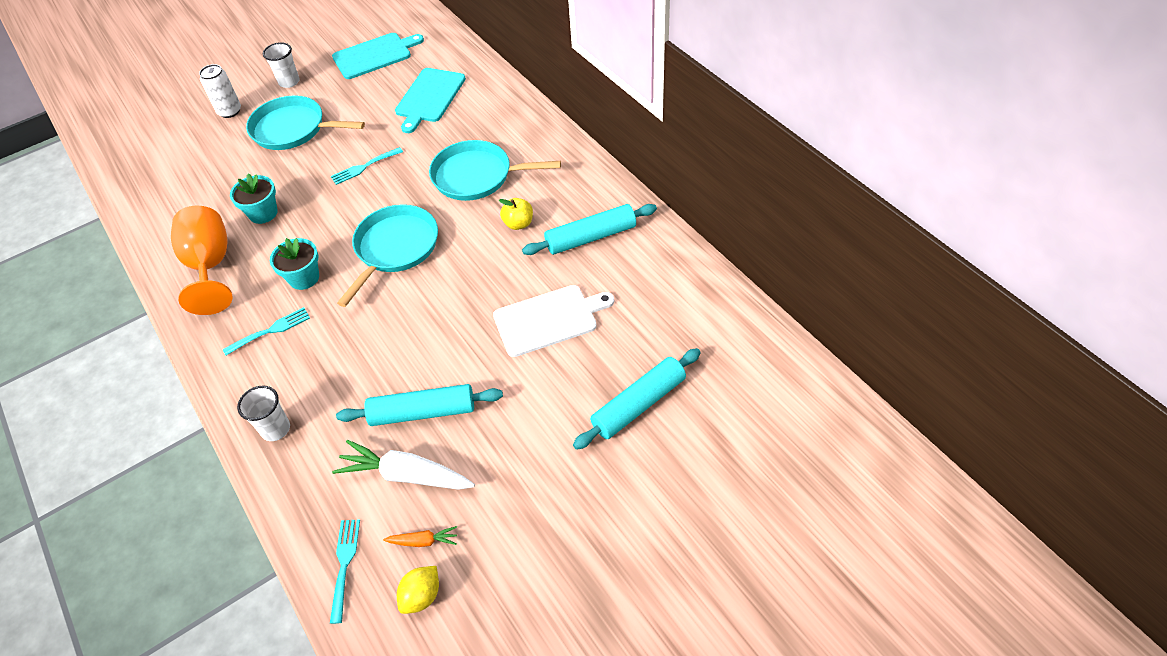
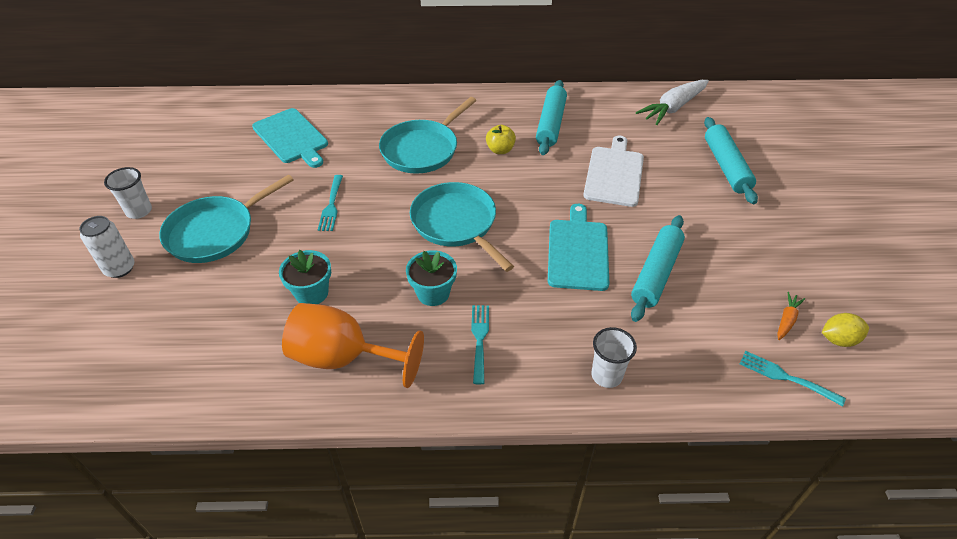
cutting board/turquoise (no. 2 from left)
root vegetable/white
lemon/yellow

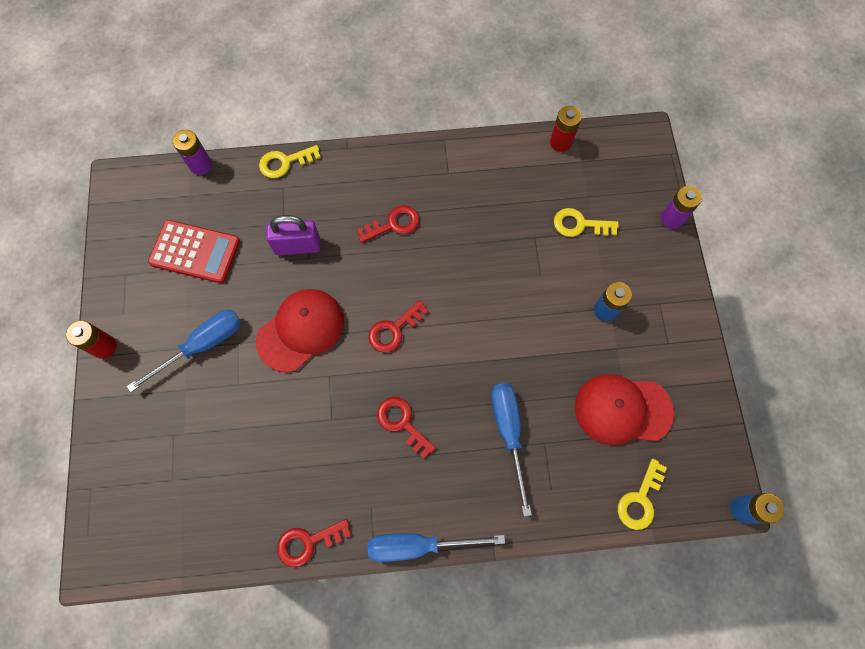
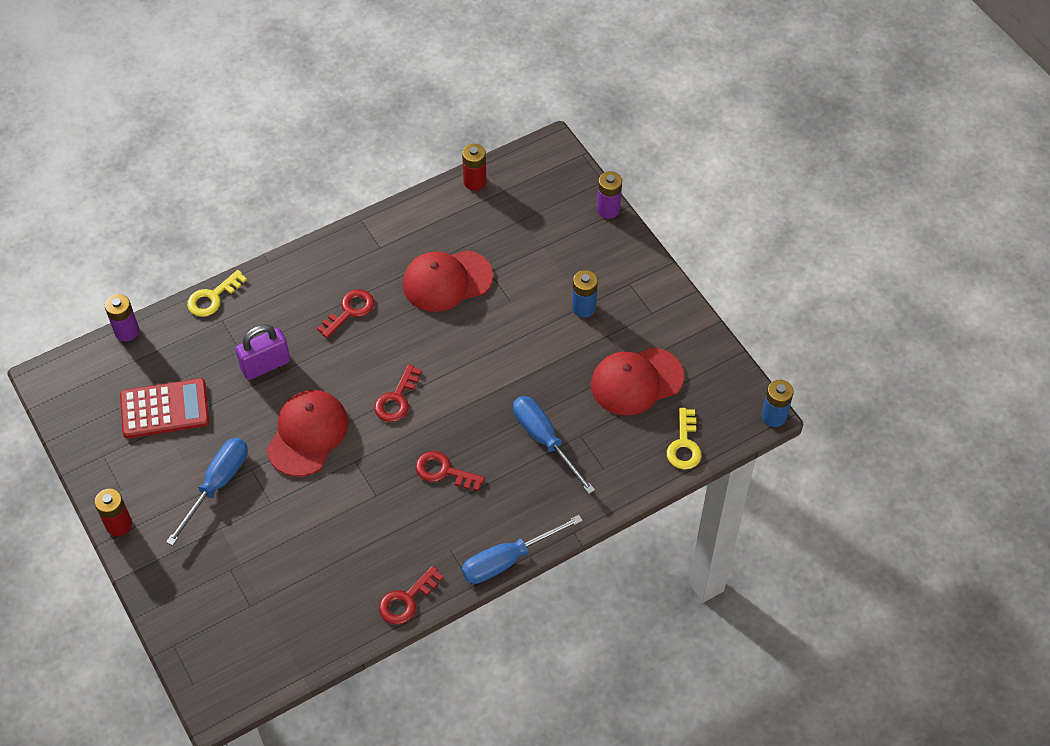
door key/yellow (no. 2 from left in the first image)
peaked cap/crimson (no. 2 from left)

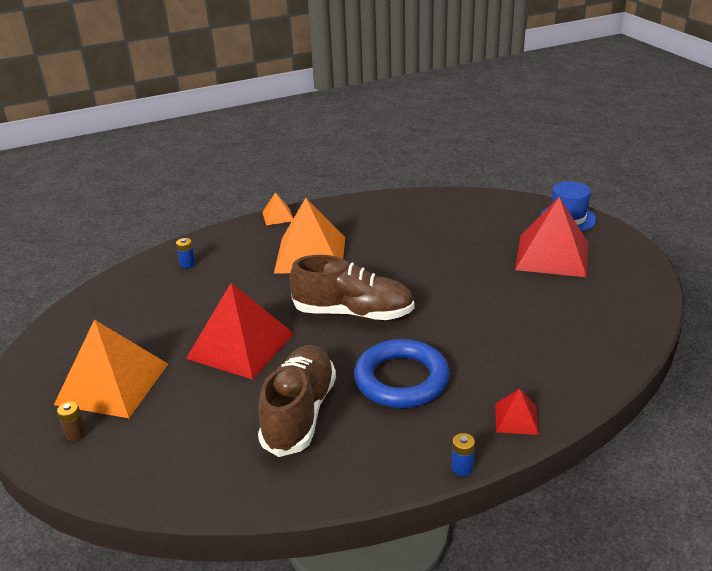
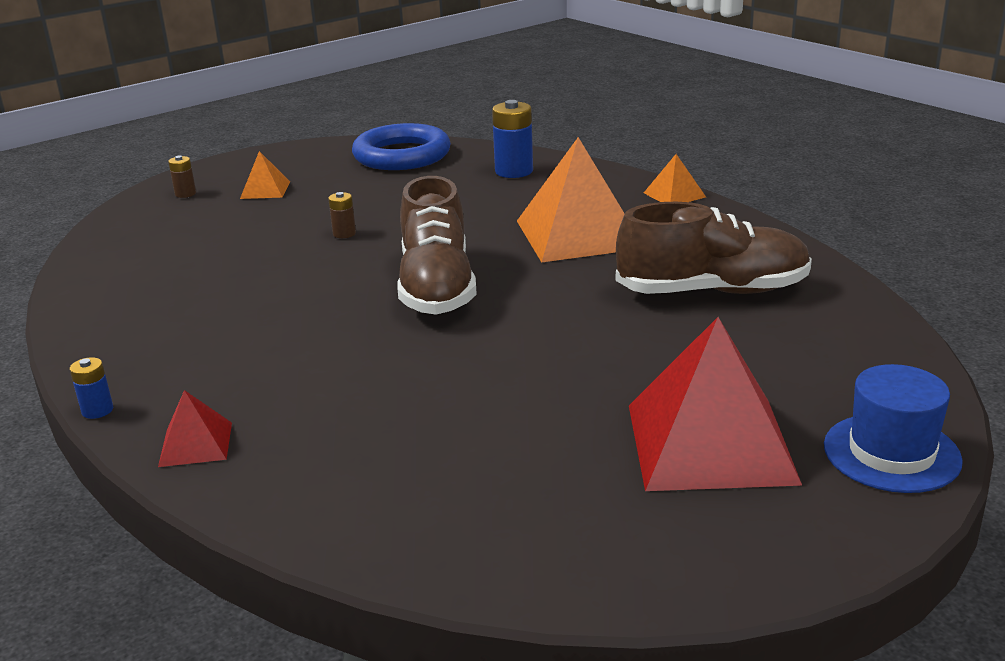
pyramid shape/orange (no. 1 from left)
battery/royal blue (no. 2 from left)
battery/russet (no. 2 from left)
sneaker/russet (no. 2 from left)
ring/royal blue

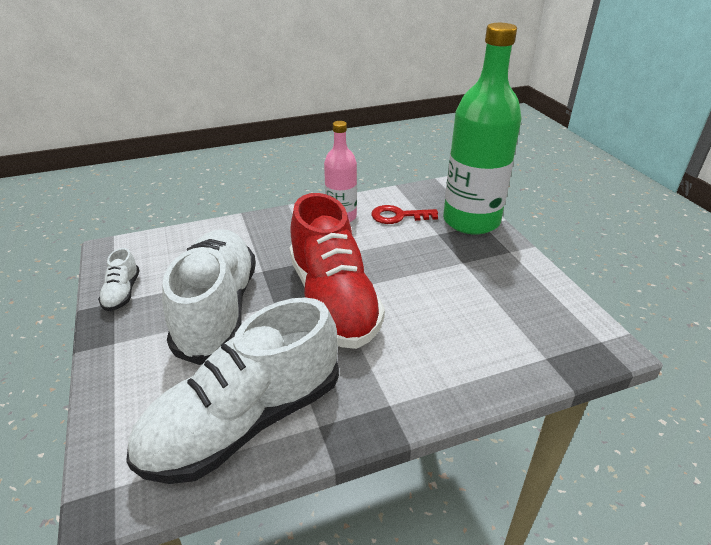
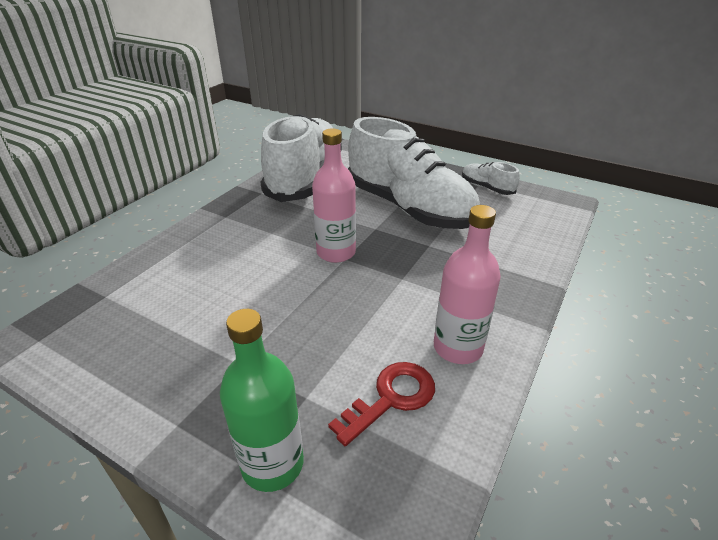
drink bottle/pink (no. 1 from left)
drink bottle/leaf-green

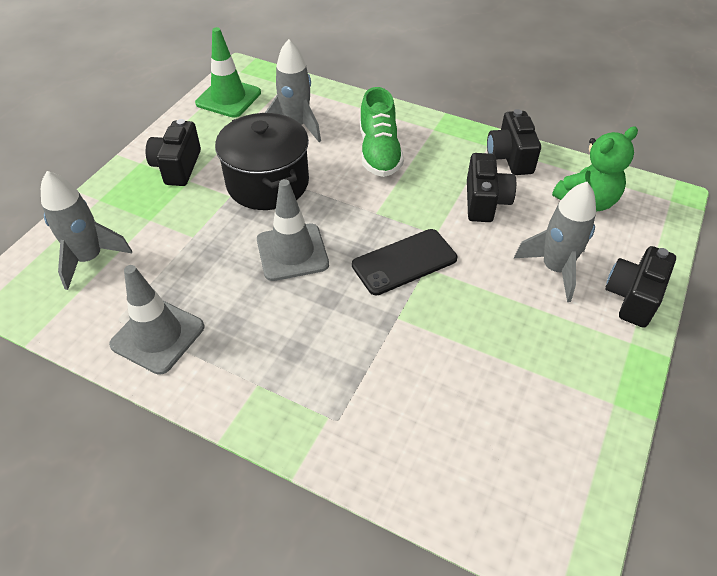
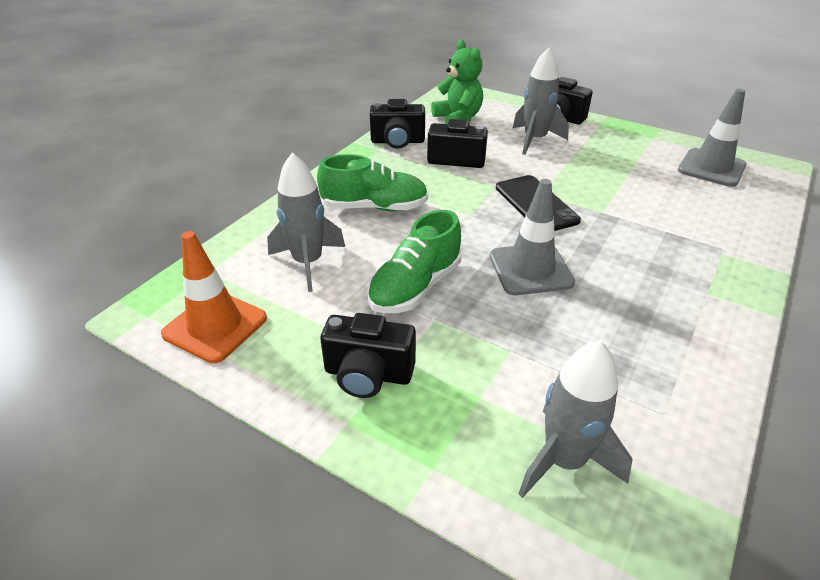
road cone/ash-grey (no. 2 from left)
road cone/orange
sneaker/leaf-green (no. 2 from left)

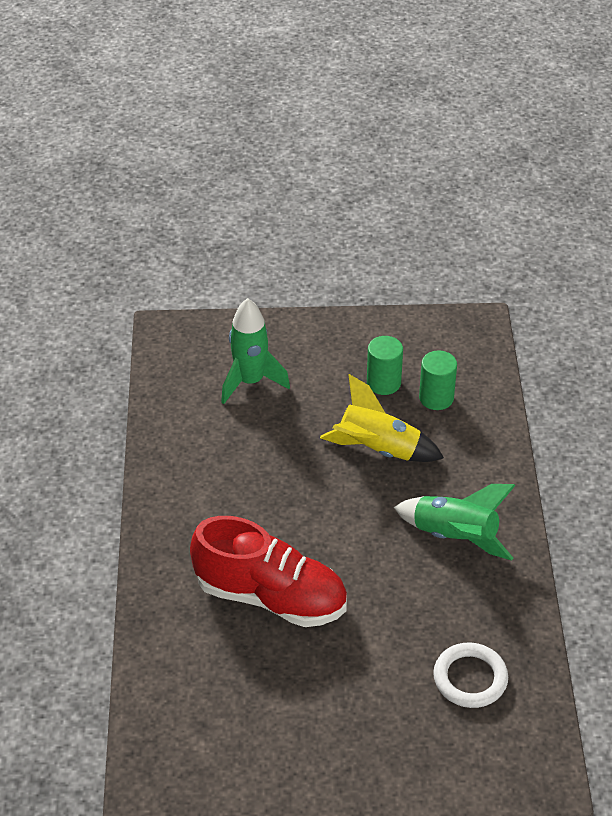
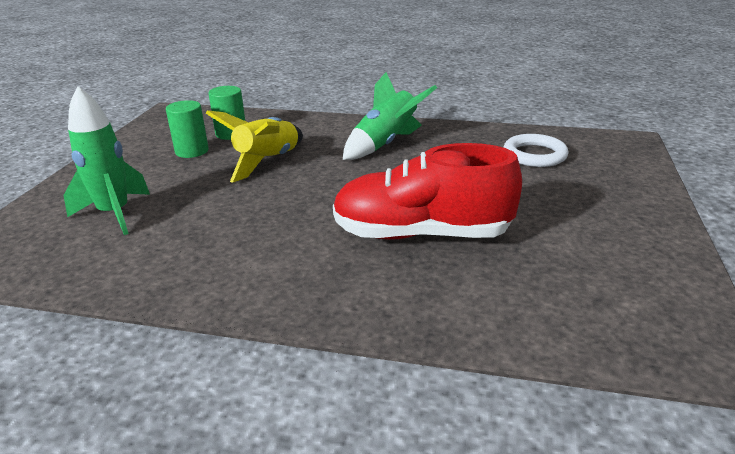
sneaker/crimson

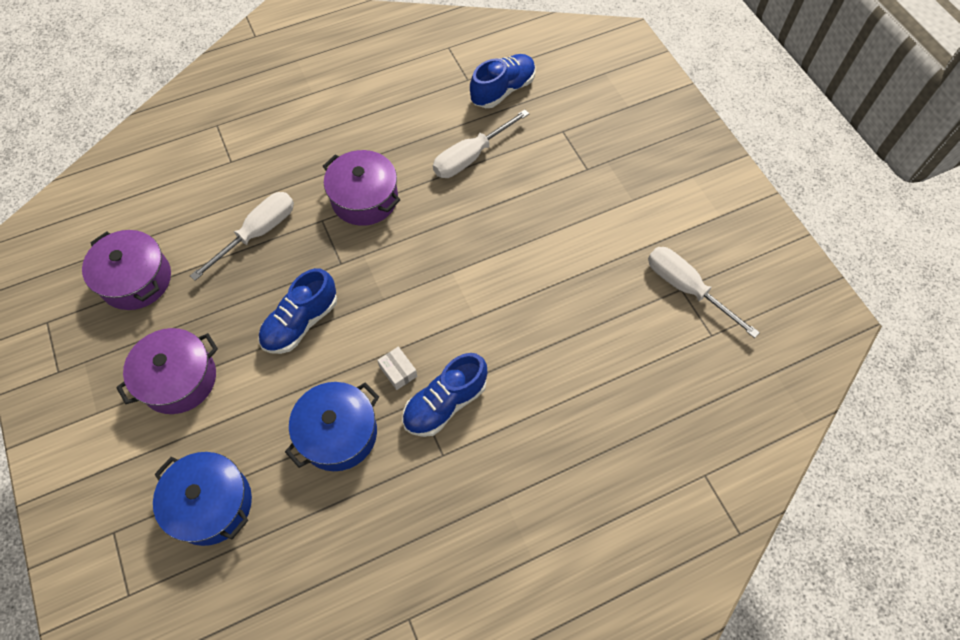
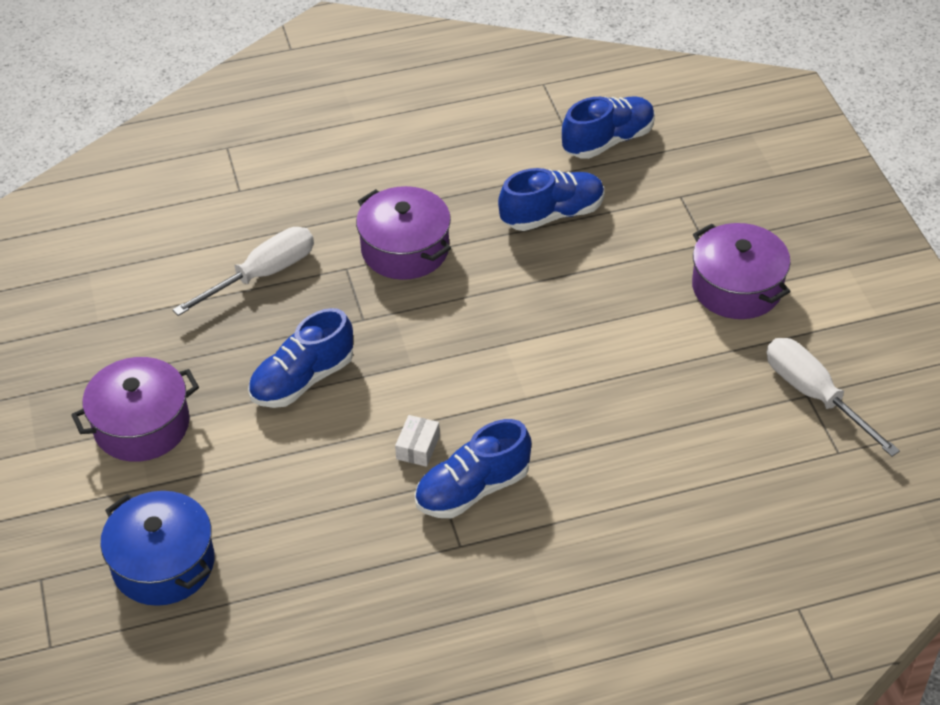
cooking pot/violet (no. 3 from left)
cooking pot/royal blue (no. 2 from left in the first image)
package/white
sneaker/royal blue (no. 3 from left)

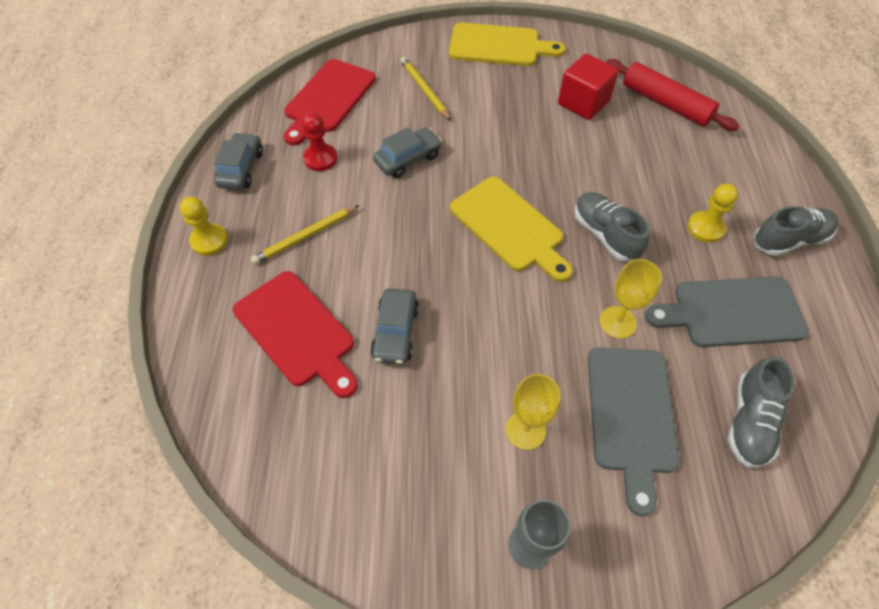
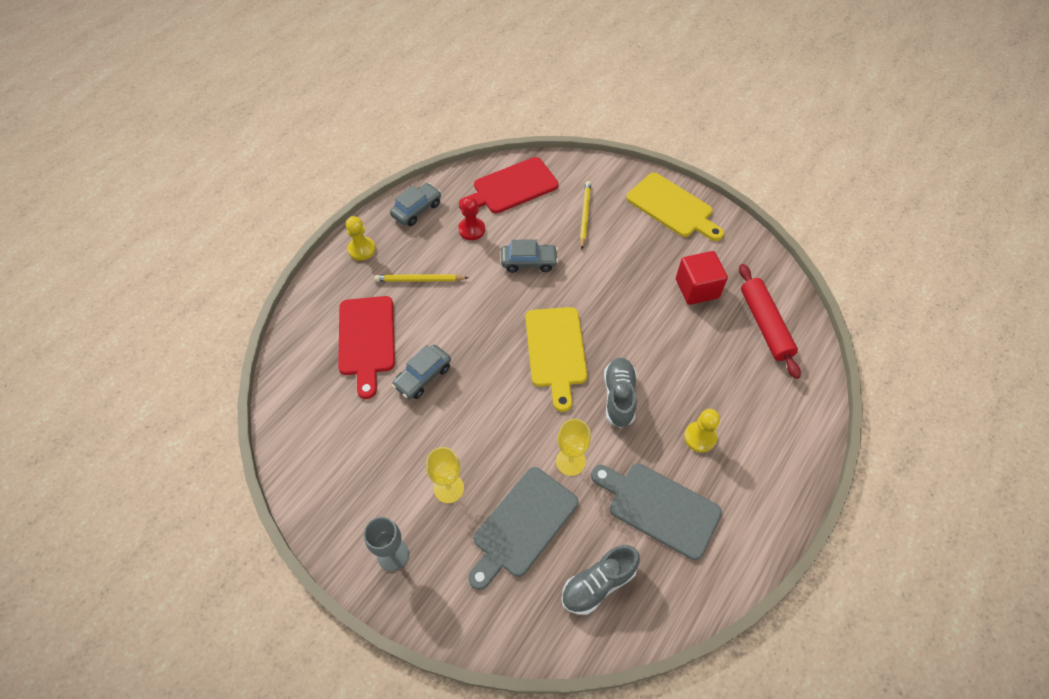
sneaker/ash-grey (no. 3 from left in the first image)

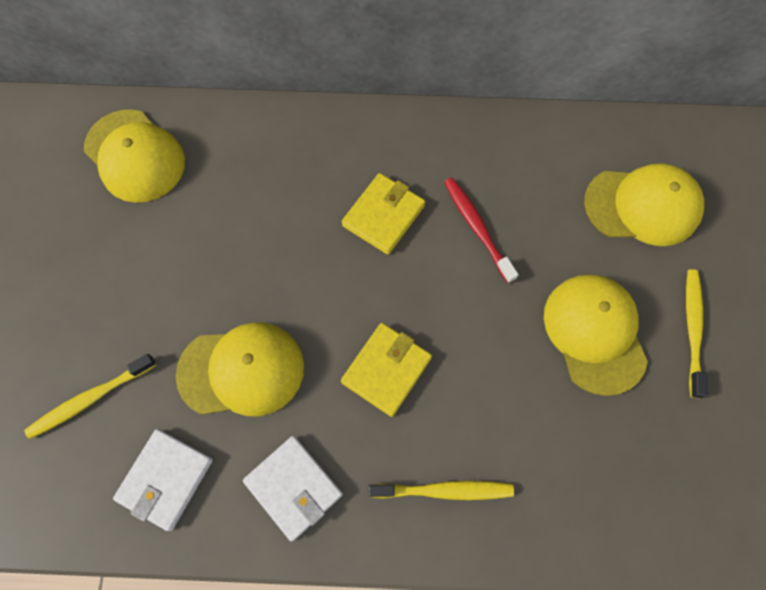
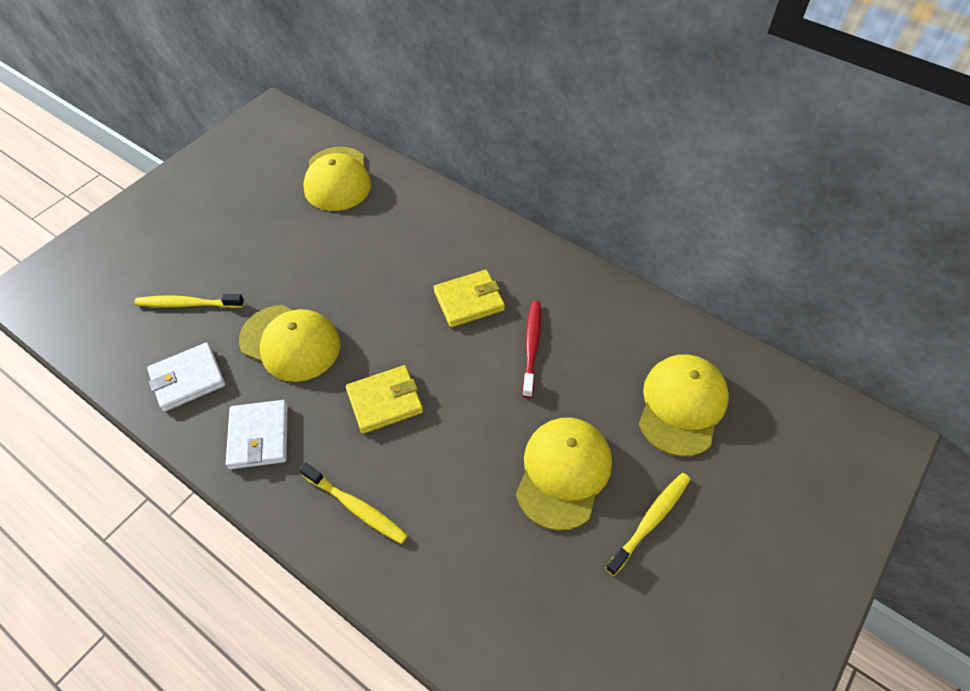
peaked cap/yellow (no. 4 from left)

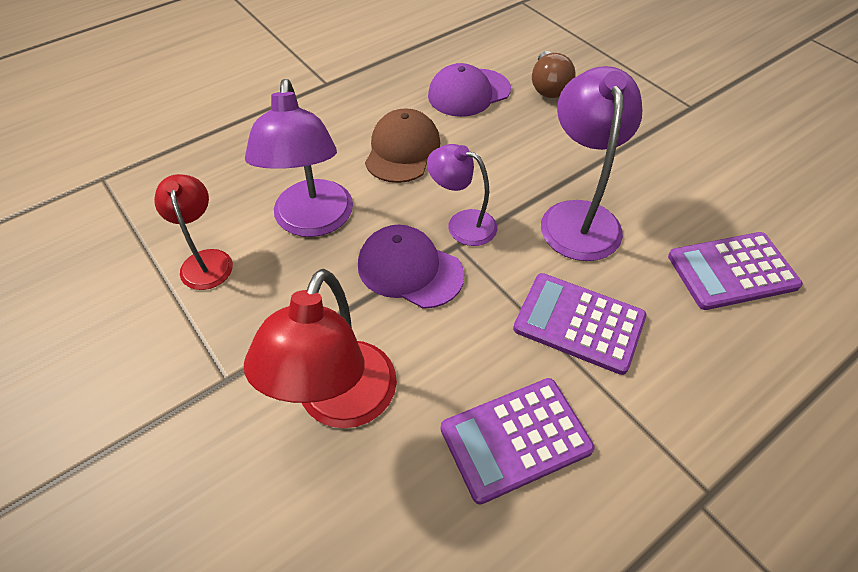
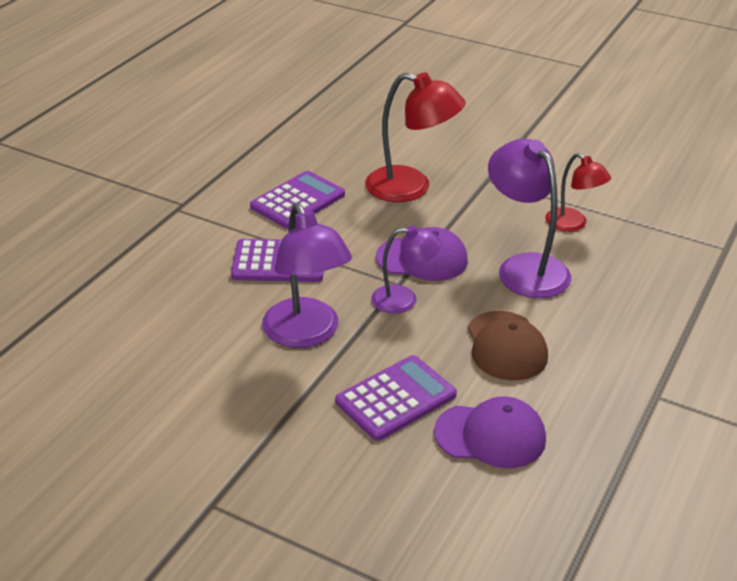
reading lamp/crimson (no. 1 from left)
peaked cap/violet (no. 2 from left)
lightbulb/russet
calculator/violet (no. 3 from left)

